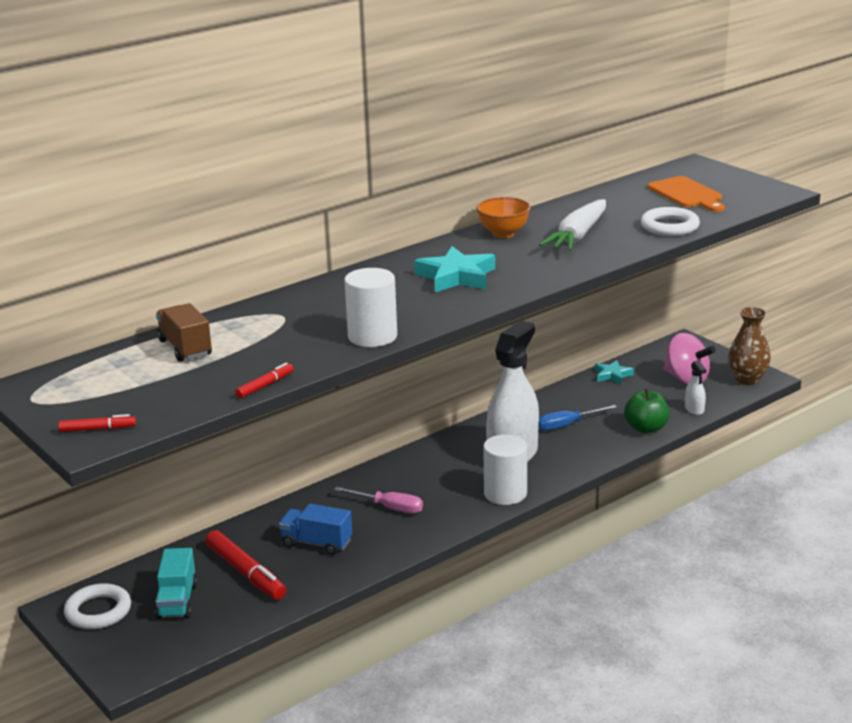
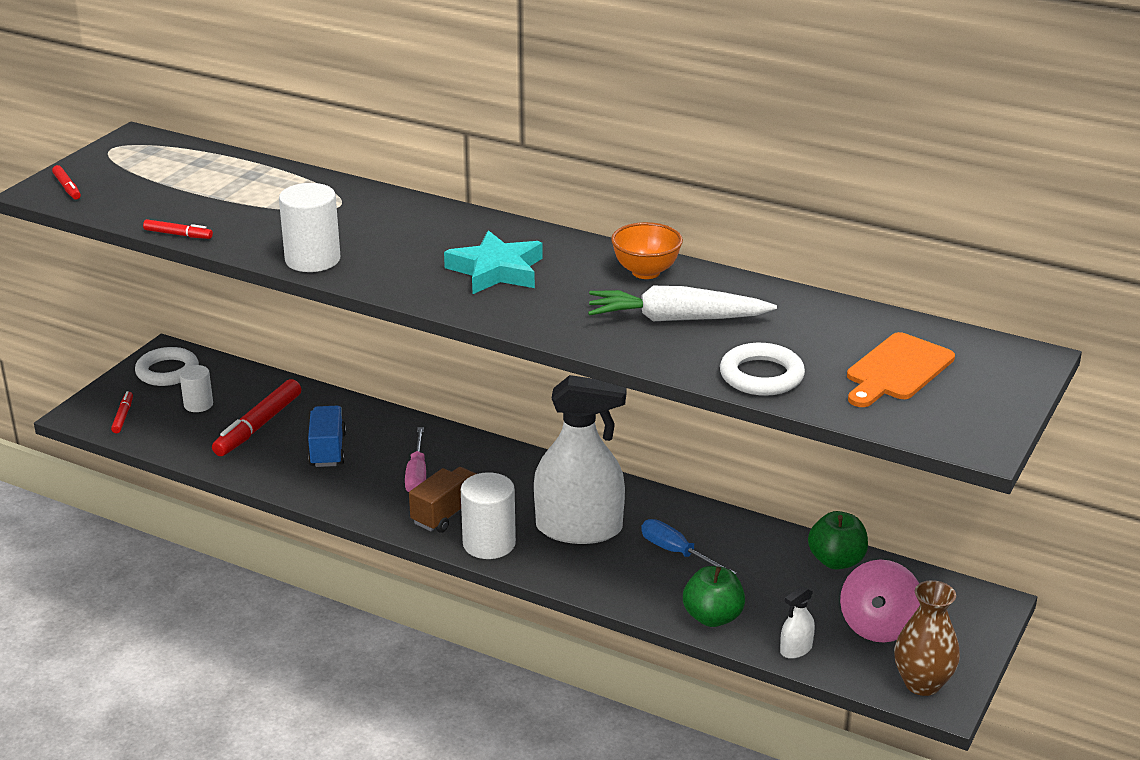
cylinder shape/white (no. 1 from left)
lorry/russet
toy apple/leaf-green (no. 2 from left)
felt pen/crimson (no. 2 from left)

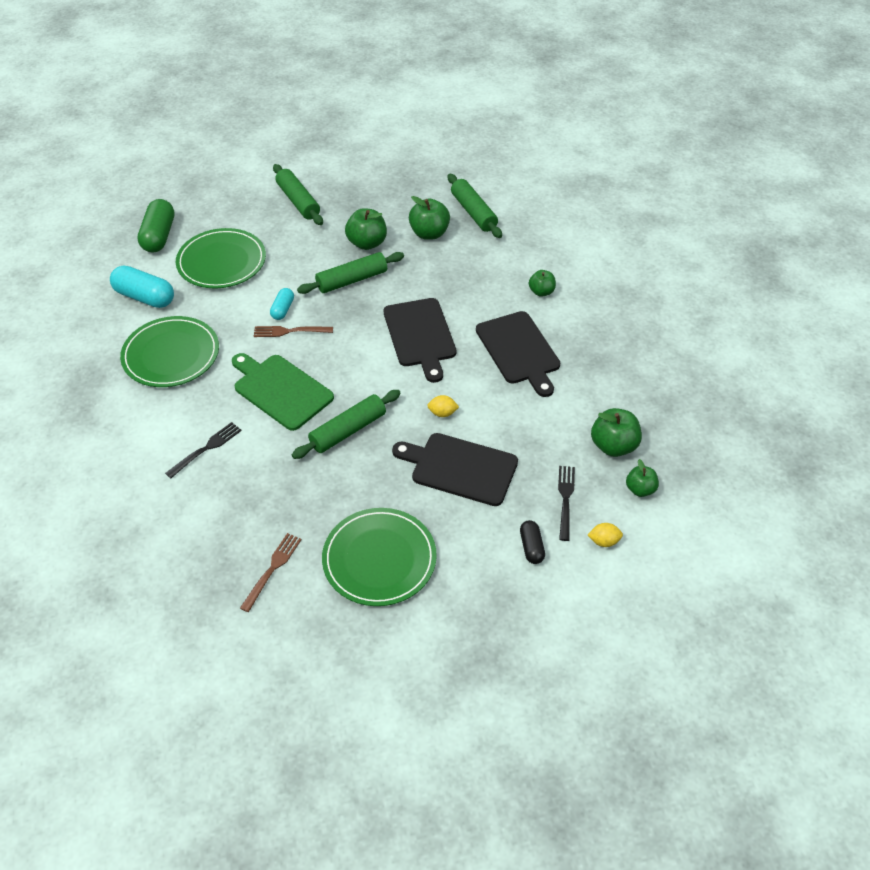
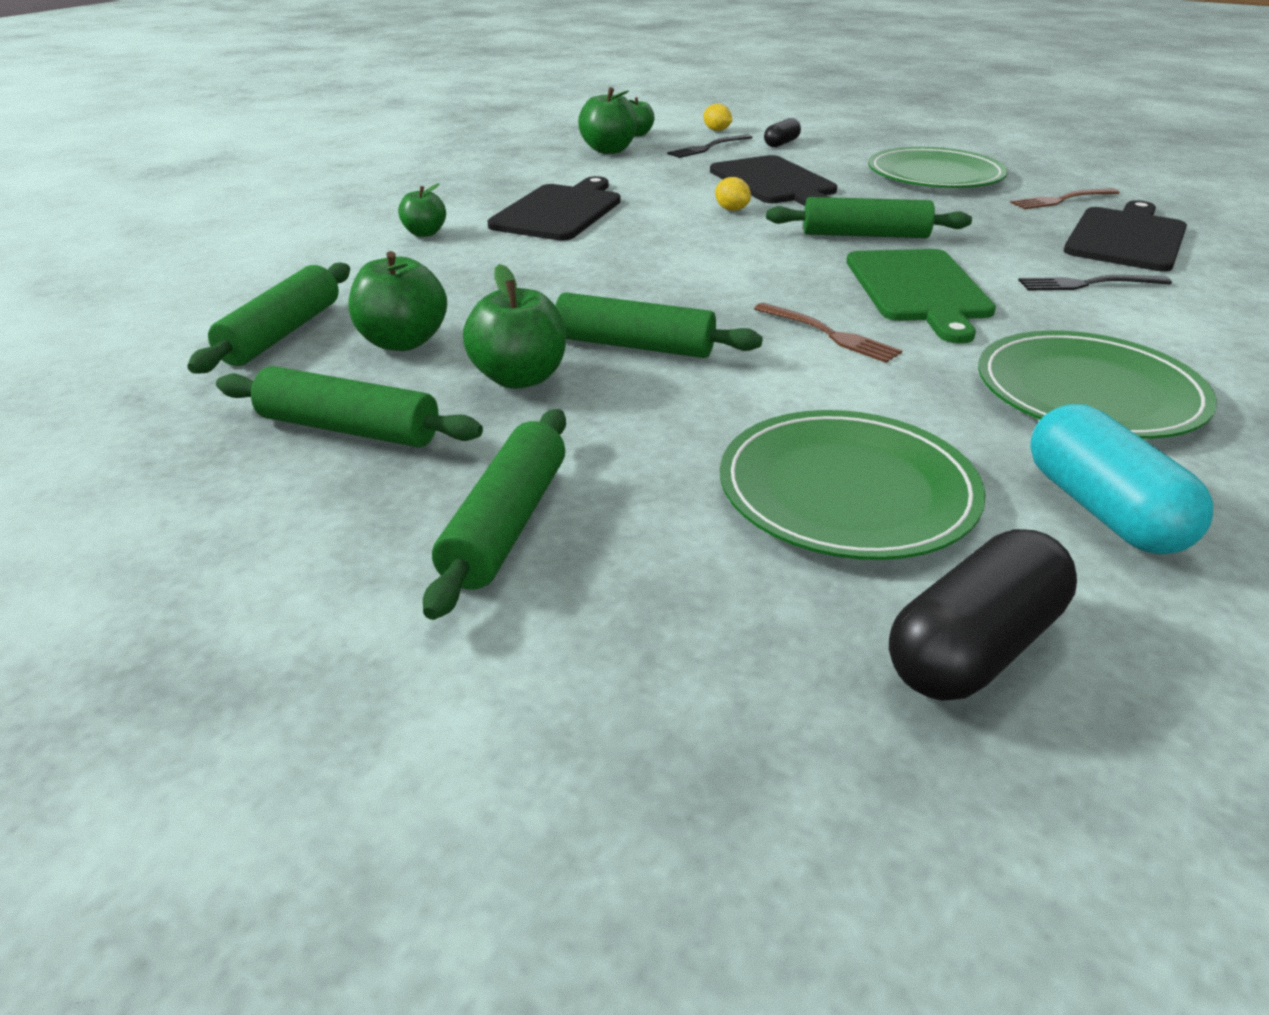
capsule/ebony (no. 2 from left)
capsule/turquoise (no. 2 from left in the first image)
cutting board/ebony (no. 3 from left)
dough roller/leaf-green (no. 2 from left)

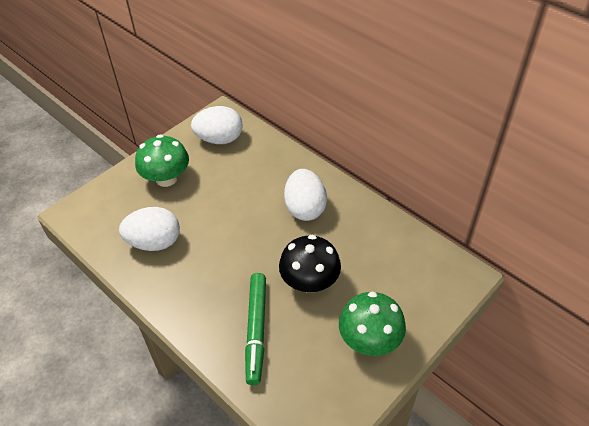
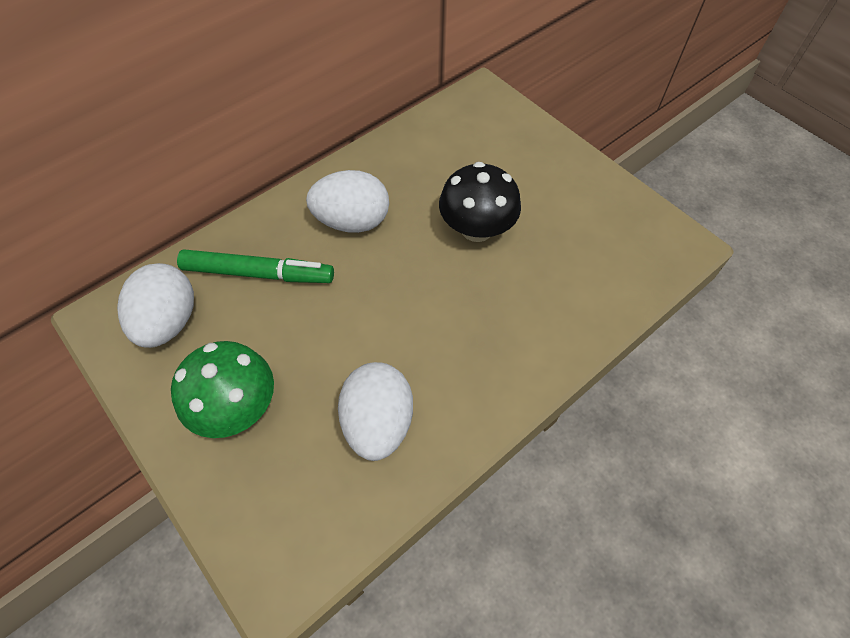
felt pen/leaf-green
fungus/leaf-green (no. 2 from left in the first image)

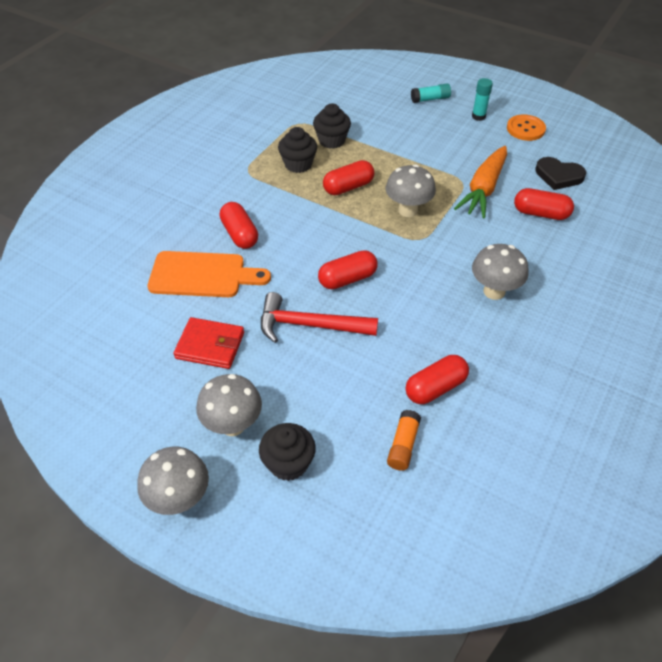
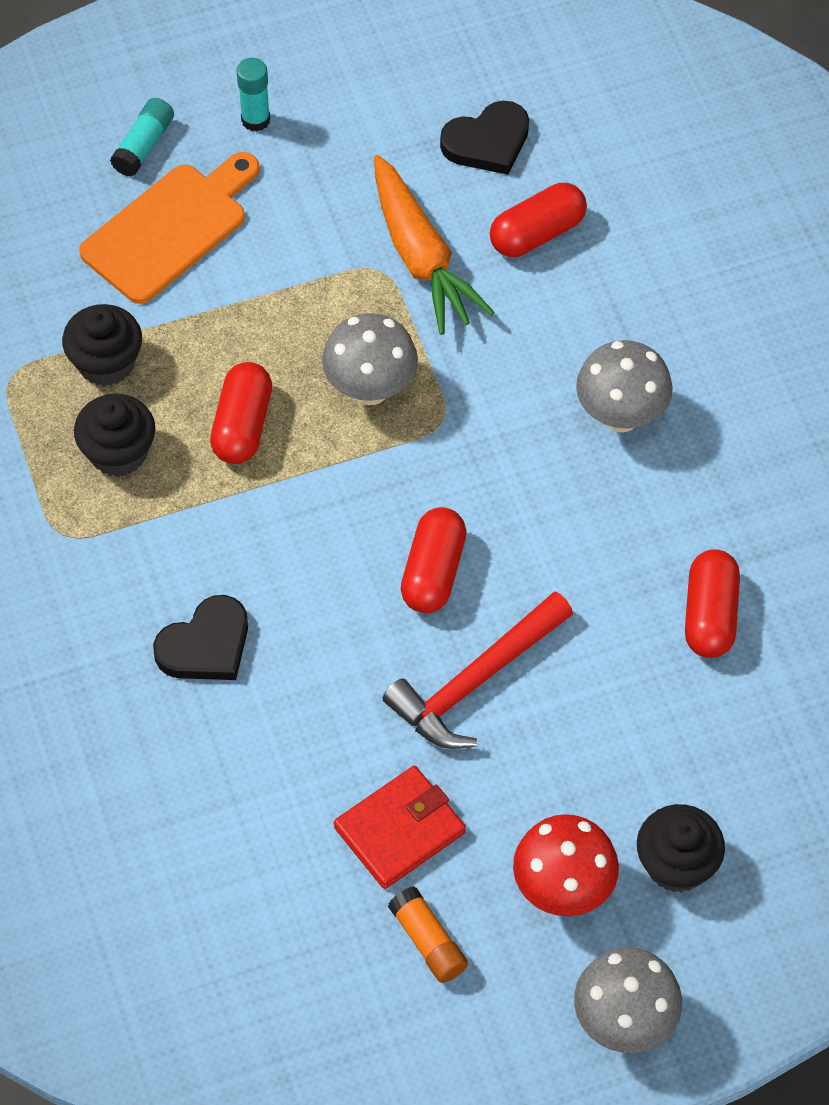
cutting board/orange
fungus/crimson
heart/ebony (no. 1 from left)
glue/orange
sewing button/orange

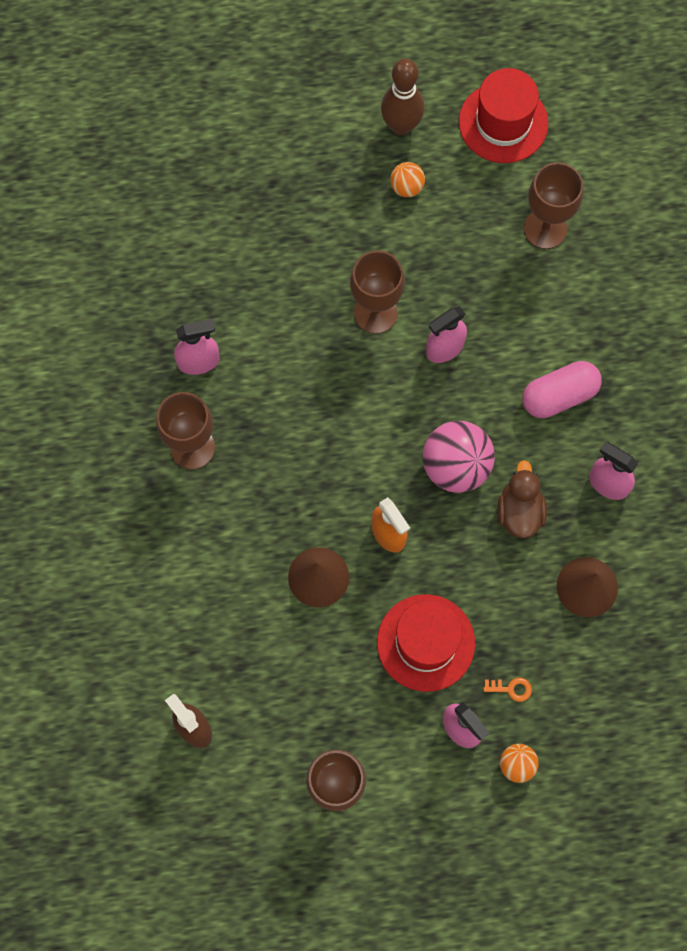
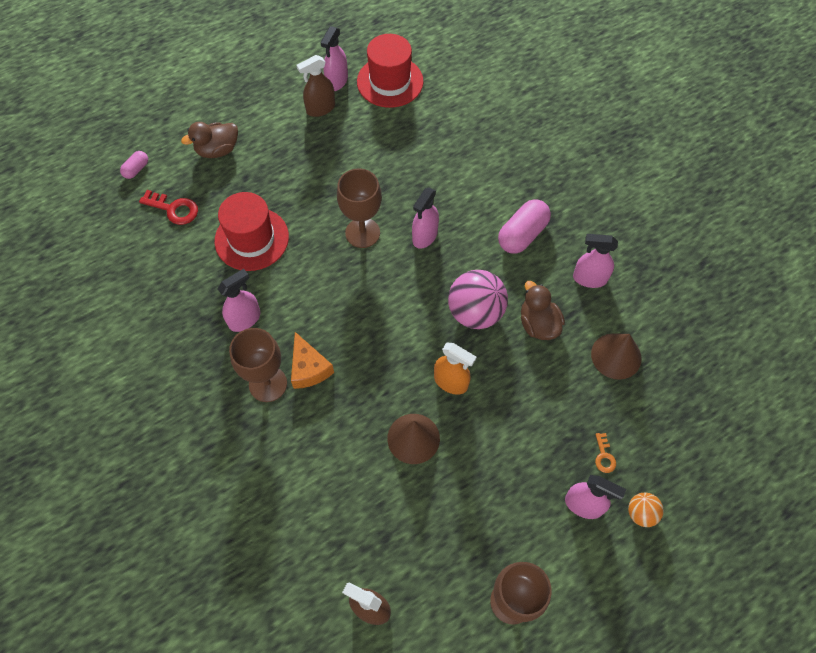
hat/crimson (no. 1 from left)
spray cleaner/russet (no. 1 from left)
ball/orange (no. 1 from left in the first image)
door key/orange
goblet/russet (no. 4 from left in the first image)
capsule/pink (no. 1 from left)
door key/crimson
toy duck/russet (no. 1 from left)
piece of cheese/orange
spray cleaner/pink (no. 2 from left)

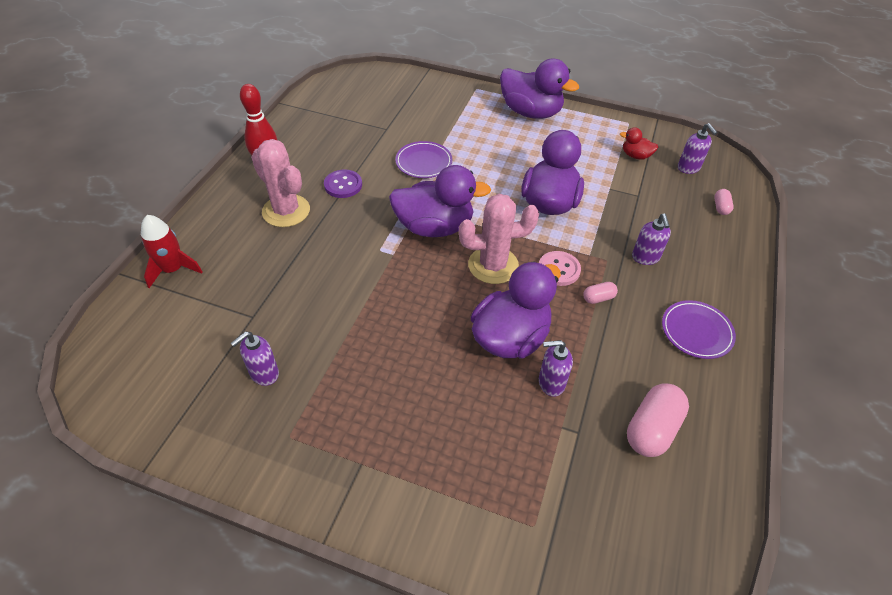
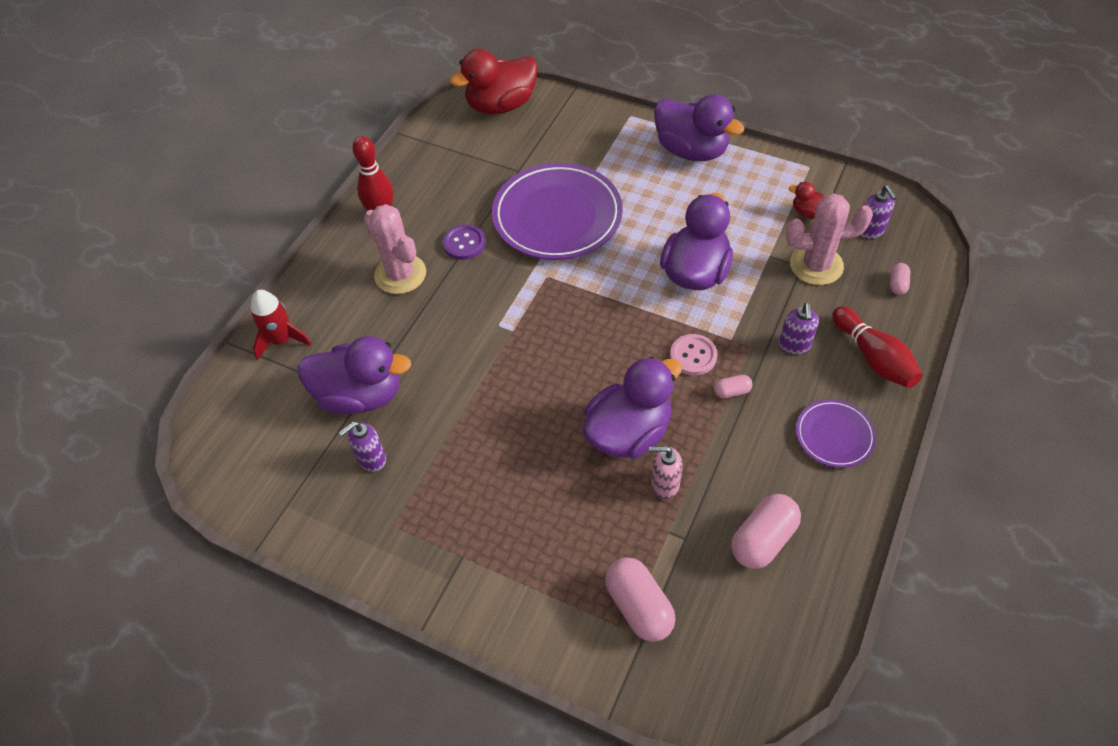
toy duck/violet (no. 1 from left)
dinner plate/violet (no. 1 from left)
saguaro cactus/pink (no. 2 from left)
soap dispenser/pink
toy duck/crimson (no. 1 from left)
capsule/pink (no. 1 from left)
tenpin/crimson (no. 2 from left)

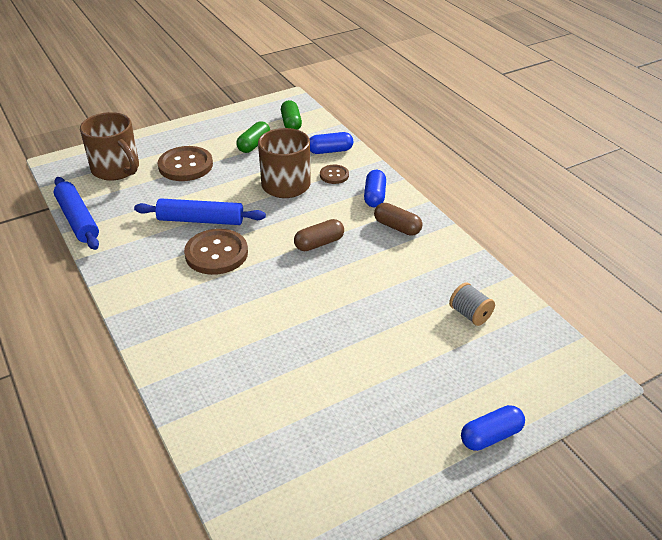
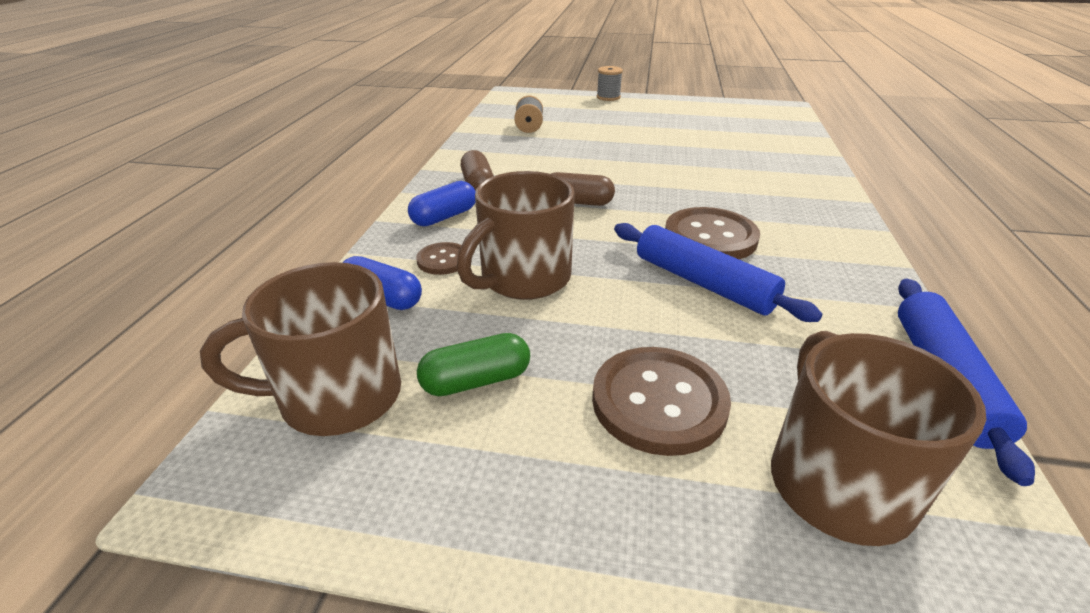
coffee mug/russet (no. 1 from left)
reel of thread/ash-grey (no. 2 from left)

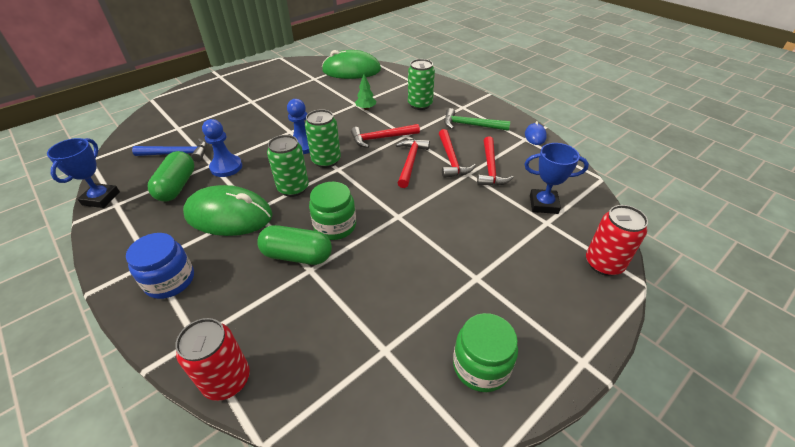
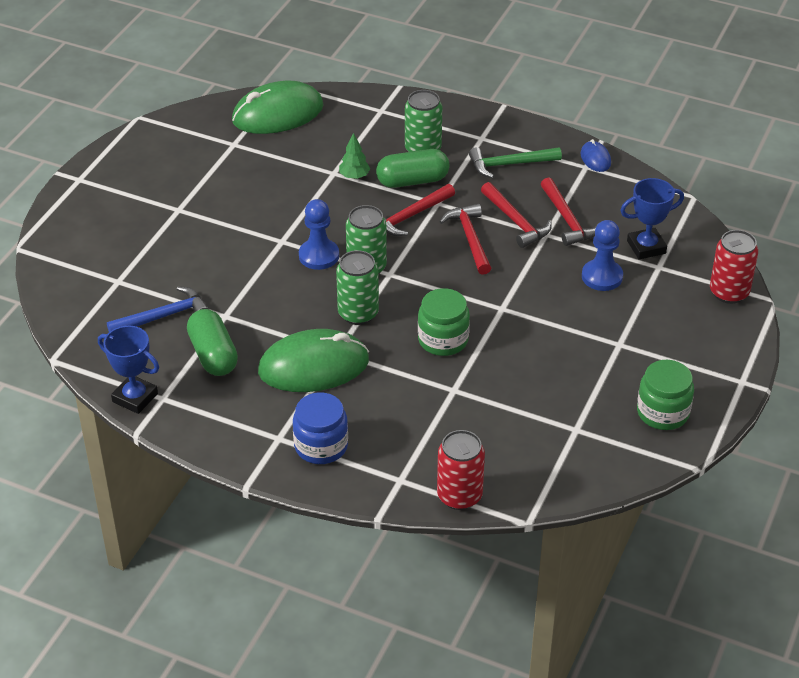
prize cup/royal blue (no. 1 from left)
chess pawn/royal blue (no. 2 from left)
capsule/leaf-green (no. 2 from left)

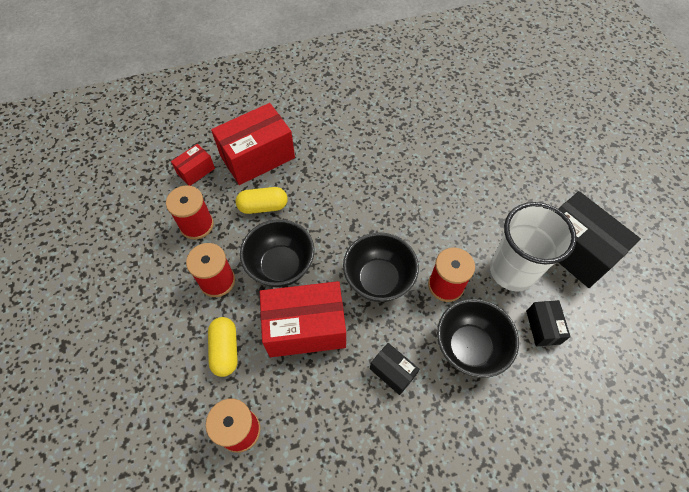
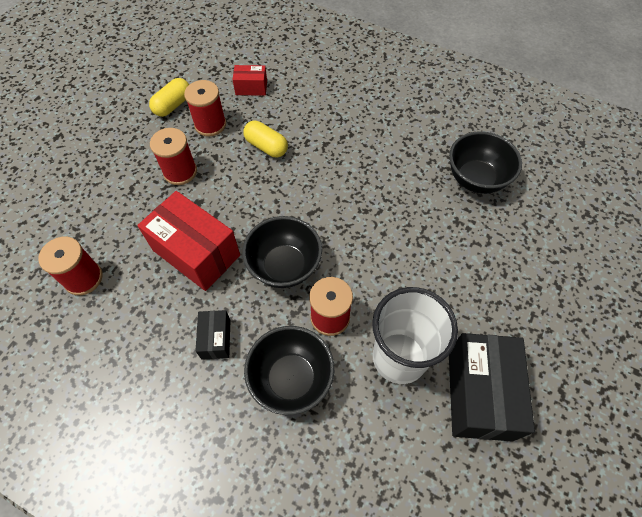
capsule/yellow (no. 1 from left)
package/crimson (no. 2 from left in the first image)
serving bowl/ebony (no. 3 from left)
package/ebony (no. 2 from left in the first image)

